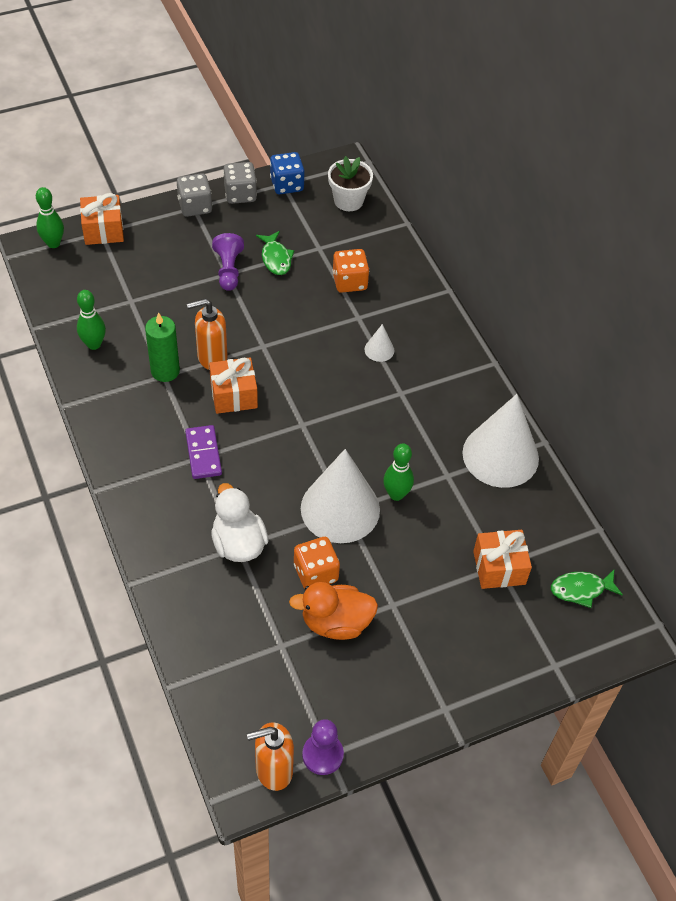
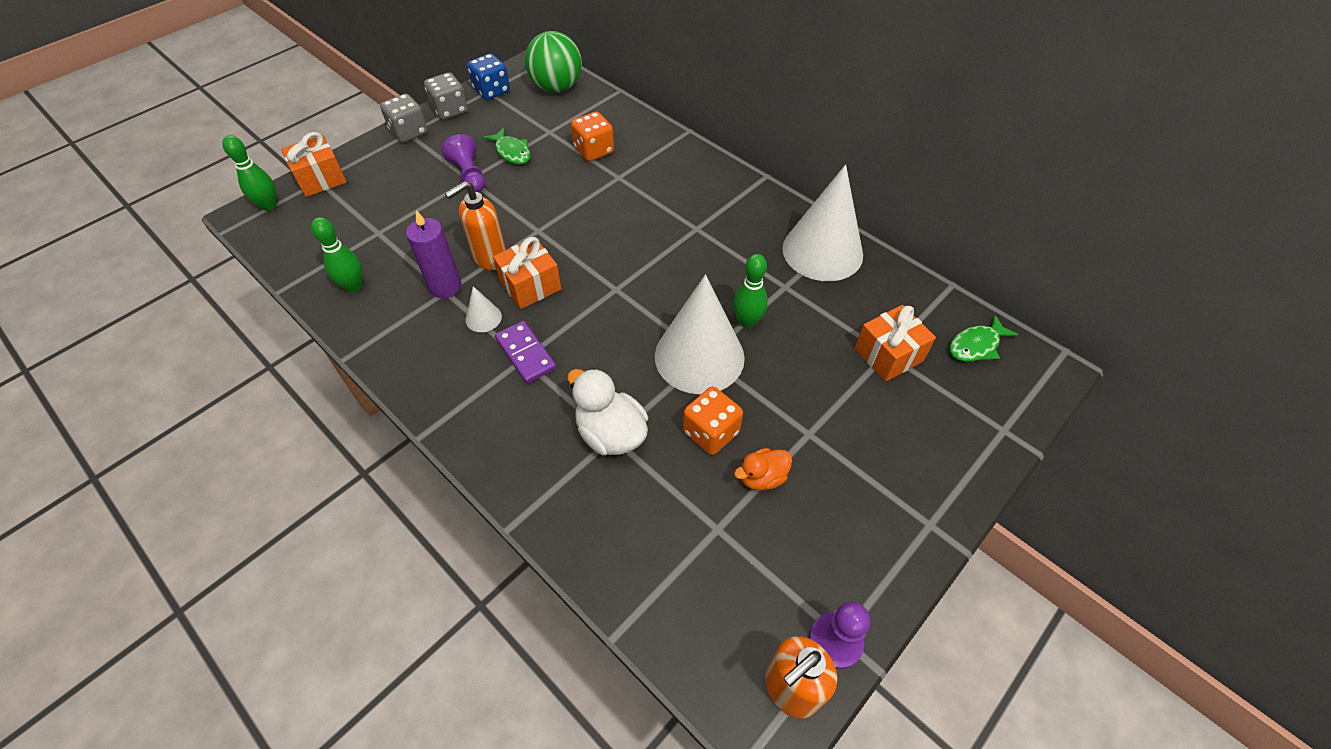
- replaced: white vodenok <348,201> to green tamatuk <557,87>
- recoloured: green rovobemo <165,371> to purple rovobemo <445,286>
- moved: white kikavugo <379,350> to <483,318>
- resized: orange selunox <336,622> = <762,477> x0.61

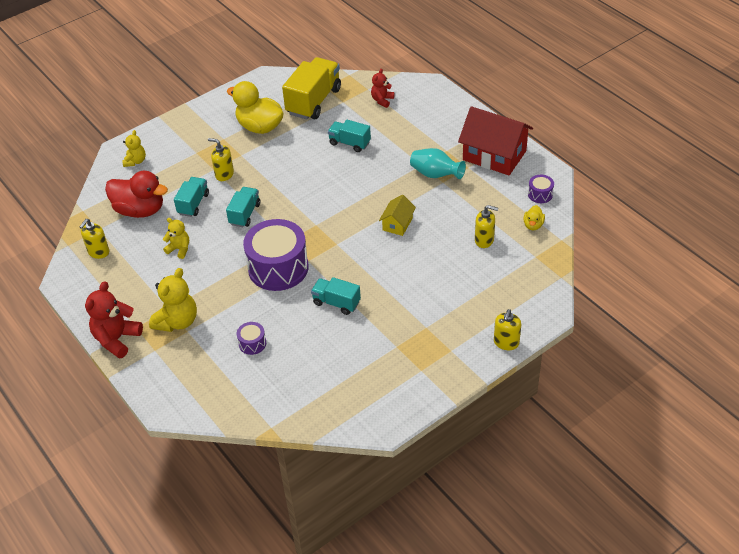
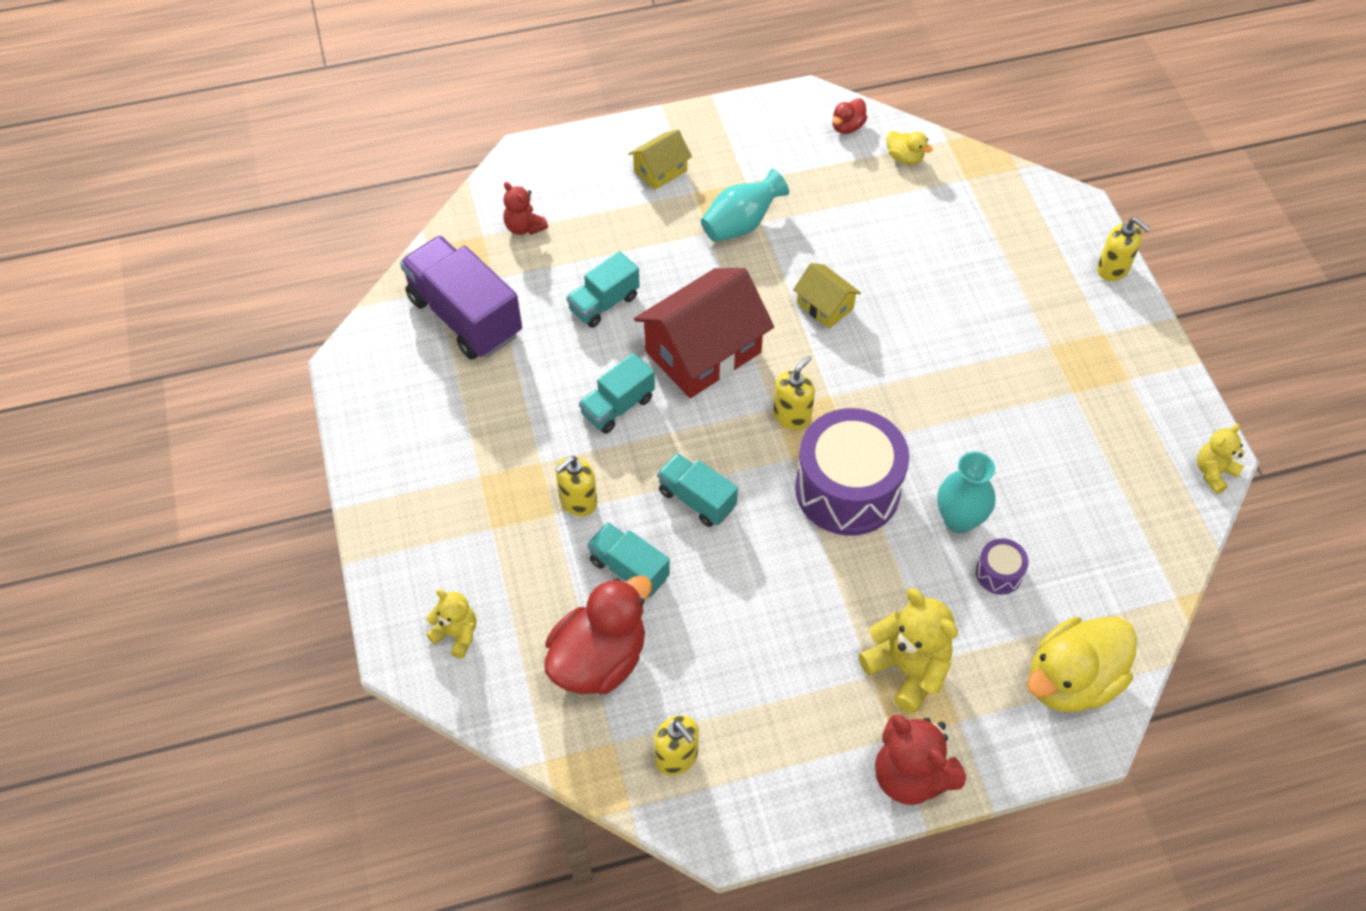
- recoloured: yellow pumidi <313,101> to purple pumidi <465,316>
- moved: yellow selunox <260,127> to <1071,680>
- moved: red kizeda <494,155> to <703,352>
- replaced: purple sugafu <540,194> to red selunox <847,127>
- moved: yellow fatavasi <484,240> to <792,415>
- moved: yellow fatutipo <179,249> to <1213,472>
- moved: turquoise pumidi <336,303> to <618,406>
- added: yellow kizeda <660,170>
- added: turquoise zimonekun <959,519>

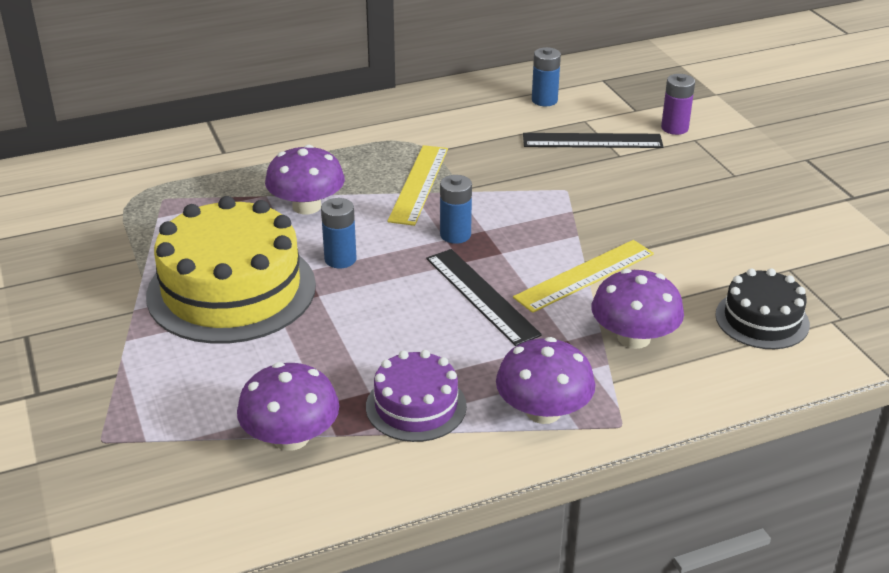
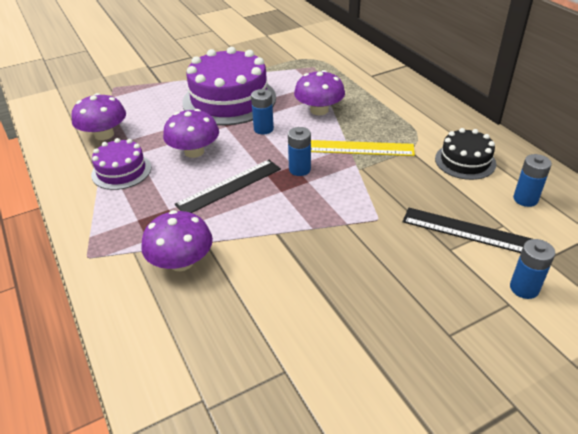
- recoloured: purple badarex <674,128> to blue badarex <524,288>
- turned: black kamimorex <592,141> = <467,231> 60 degrees counterclockwise
- recoloured: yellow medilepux <231,290> to purple medilepux <229,100>
- removed: yellow kamimorex <585,275>
- moved: black medilepux <762,319> to <465,161>
- moved: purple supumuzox <543,411> to <194,151>

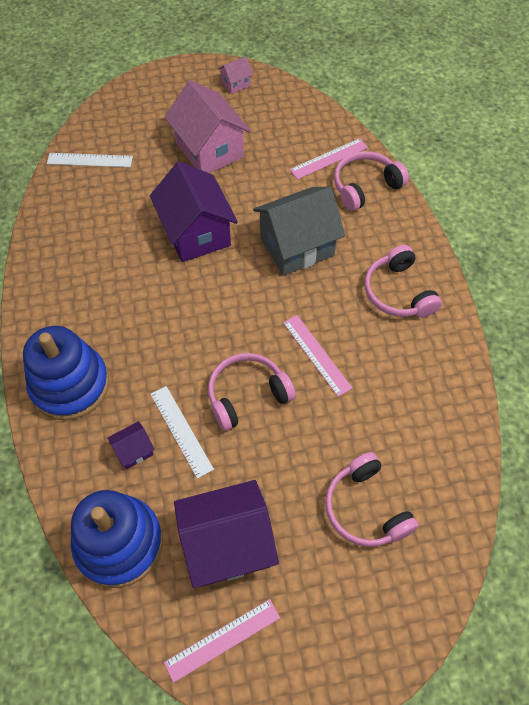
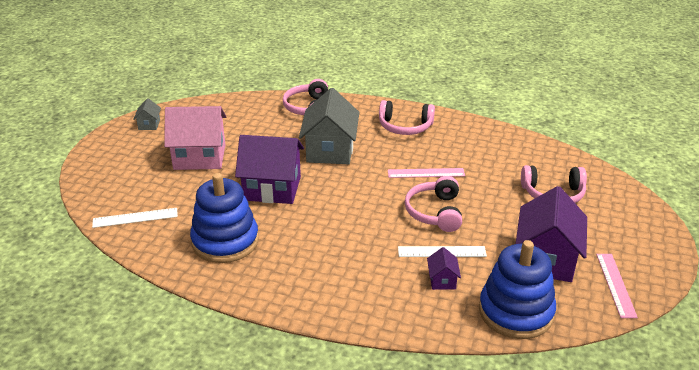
- recoloured: pink kizeda <235,84> to grey kizeda <149,124>
- removed: pink kamimorex <329,158>
- turned: white kamimorex <90,160> = <135,218> 45 degrees clockwise
- moved: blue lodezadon <70,385> to <225,241>

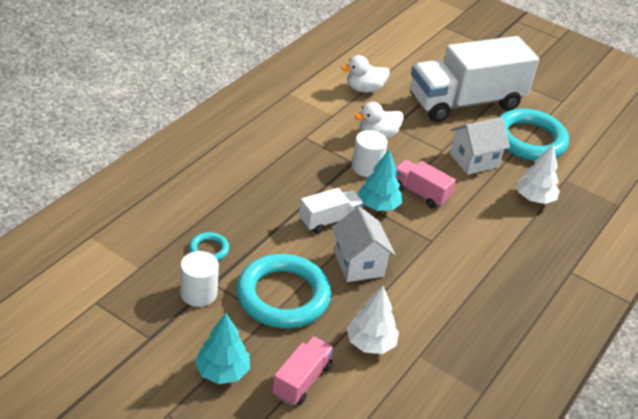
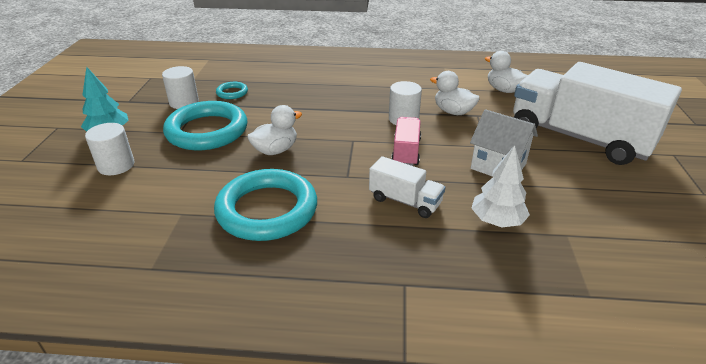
- moved: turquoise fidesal <529,140> to <267,210>
- removed: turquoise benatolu <378,205>
- moved: white pumidi <329,220> to <405,201>
- replaced: white kizeda <358,264> to white selunox <275,150>
- removed: white benatolu <370,343>
- replaced: pink pumidi <302,380> to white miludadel <116,165>

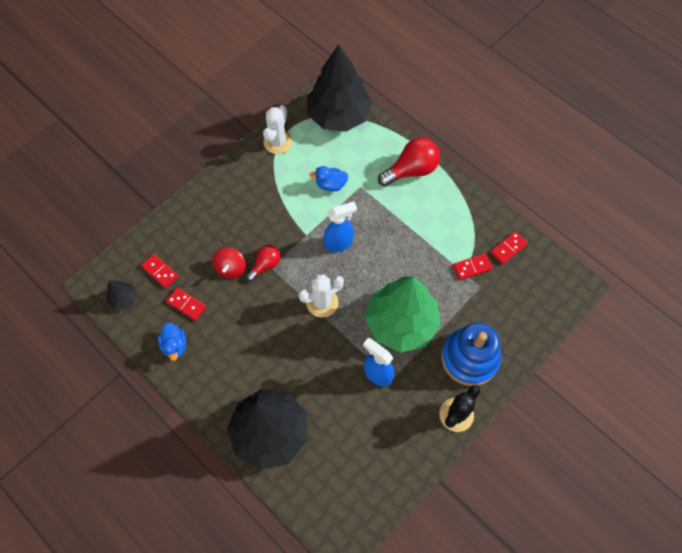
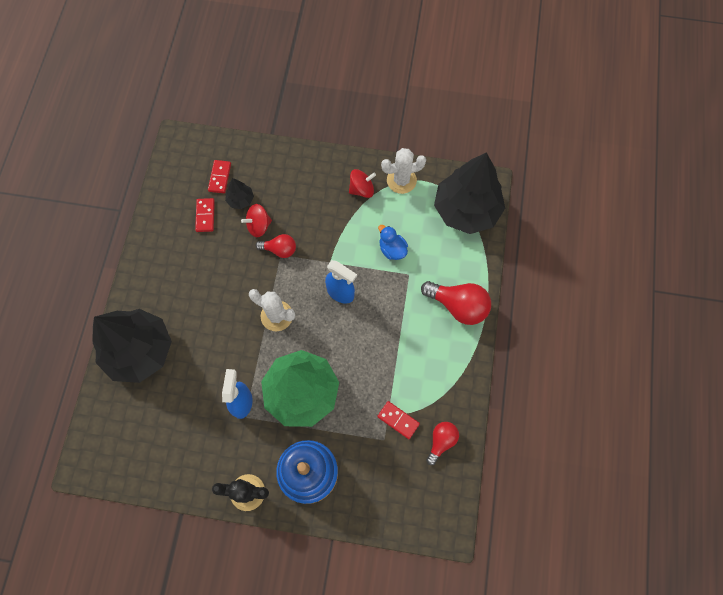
- replaced: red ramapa <508,248> to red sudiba <441,441>
- moved: black benatolu <124,299> to <240,200>
- removed: blue selunox <175,345>
- added: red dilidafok <362,189>

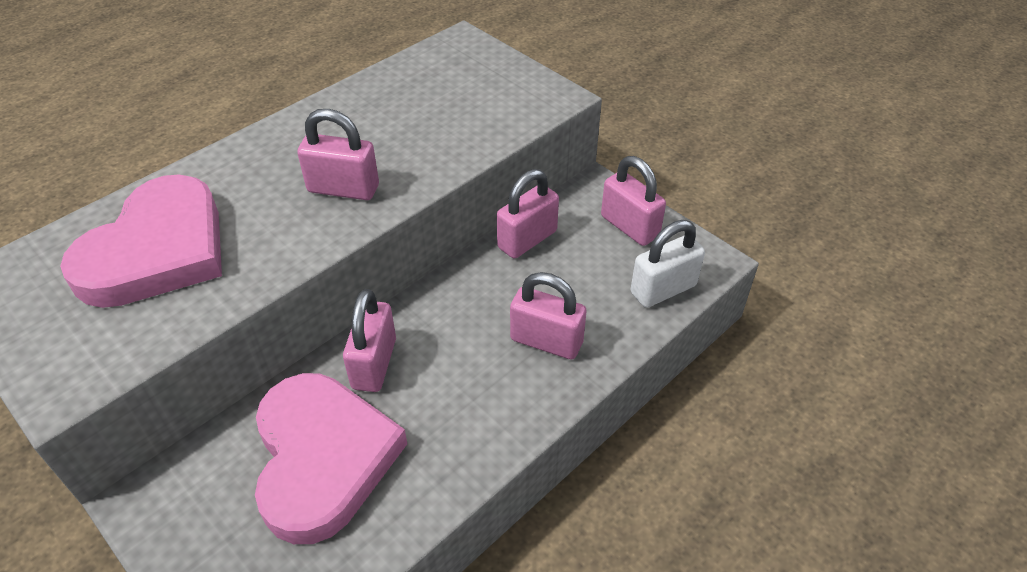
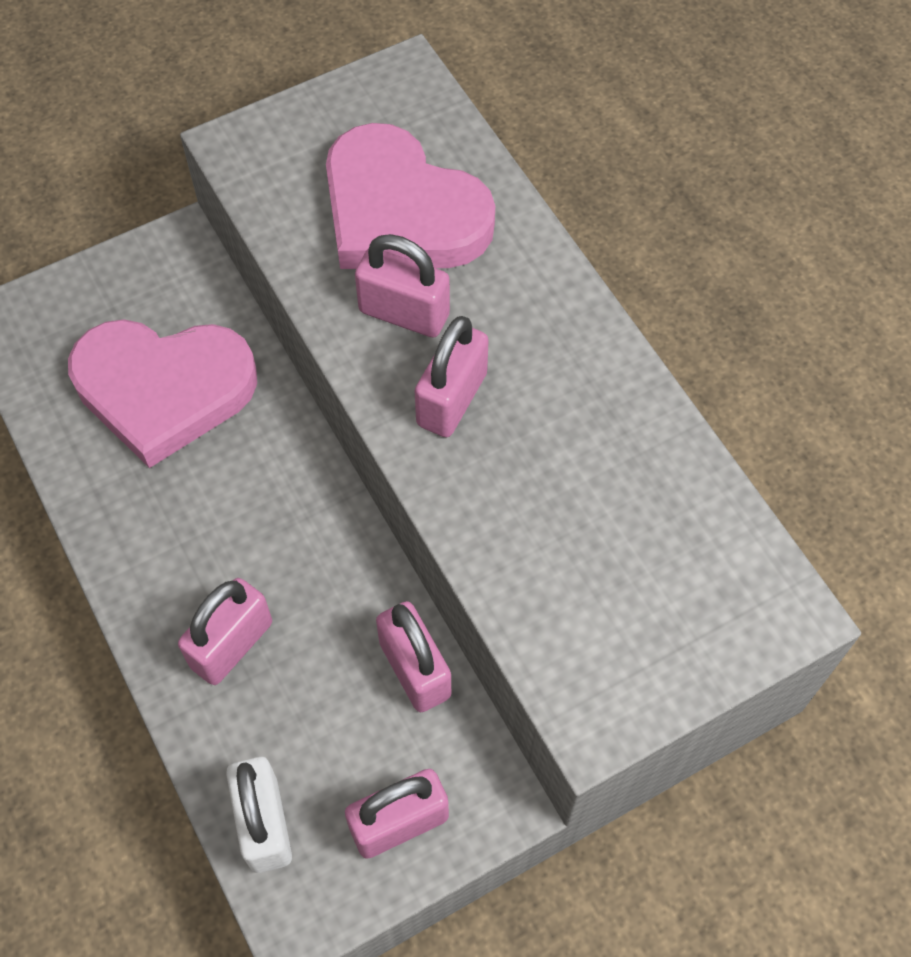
- moved: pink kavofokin <374,364> to <404,313>

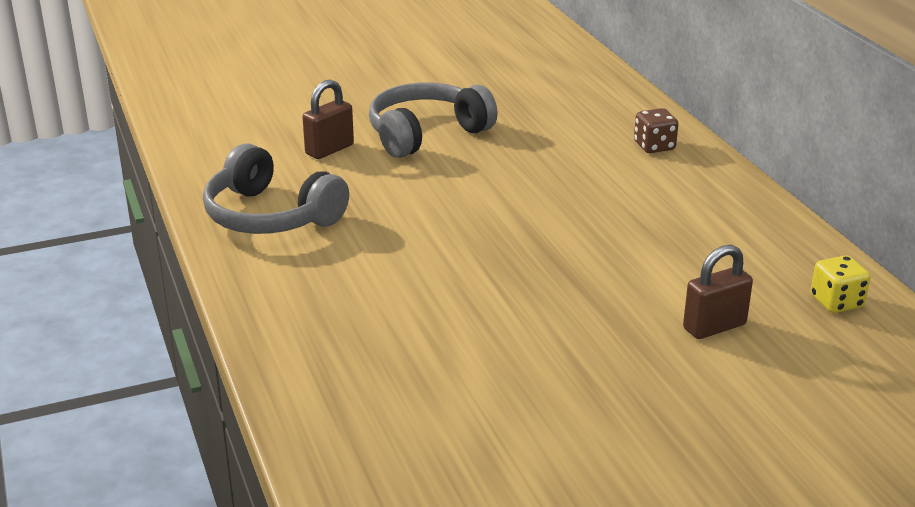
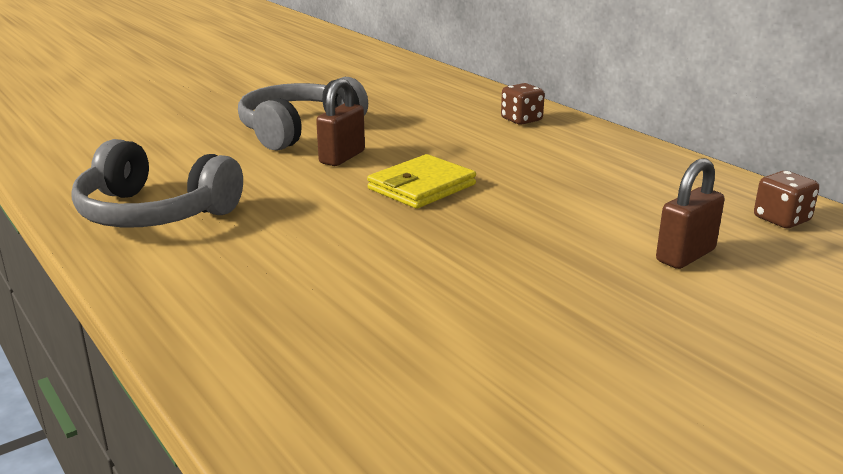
- moved: brown kavofokin <329,150> to <342,157>
- recoloured: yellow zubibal <836,302> to brown zubibal <781,219>
- added: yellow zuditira <421,187>

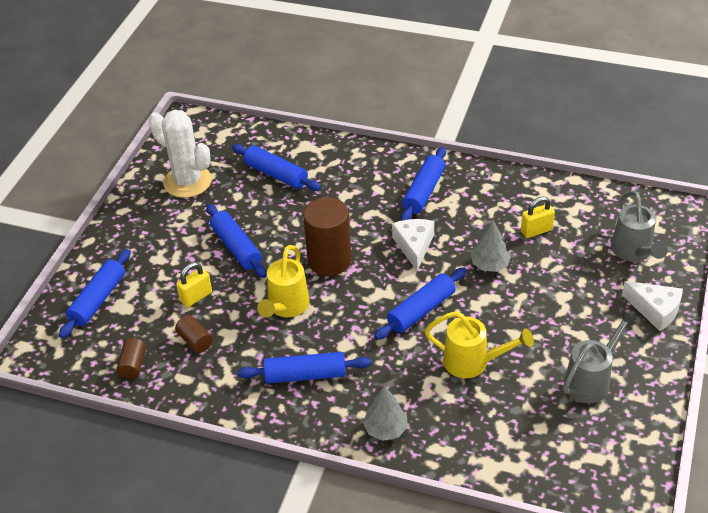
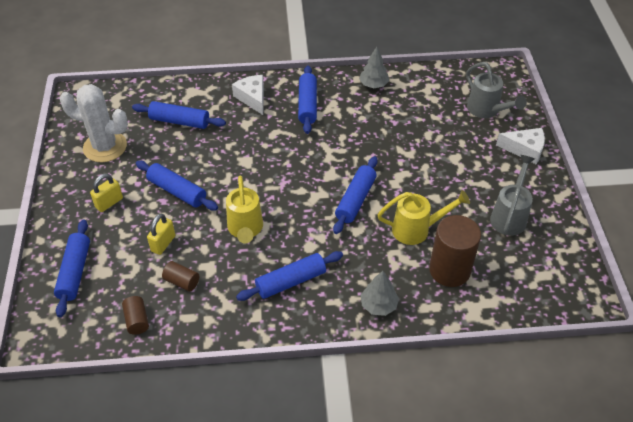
- moved: yellow kavofokin <536,230> to <109,203>
- moved: brown miludadel <329,260> to <449,270>
- moved: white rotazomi <414,246> to <252,98>
- moved: grey benatolu <490,265> to <373,84>

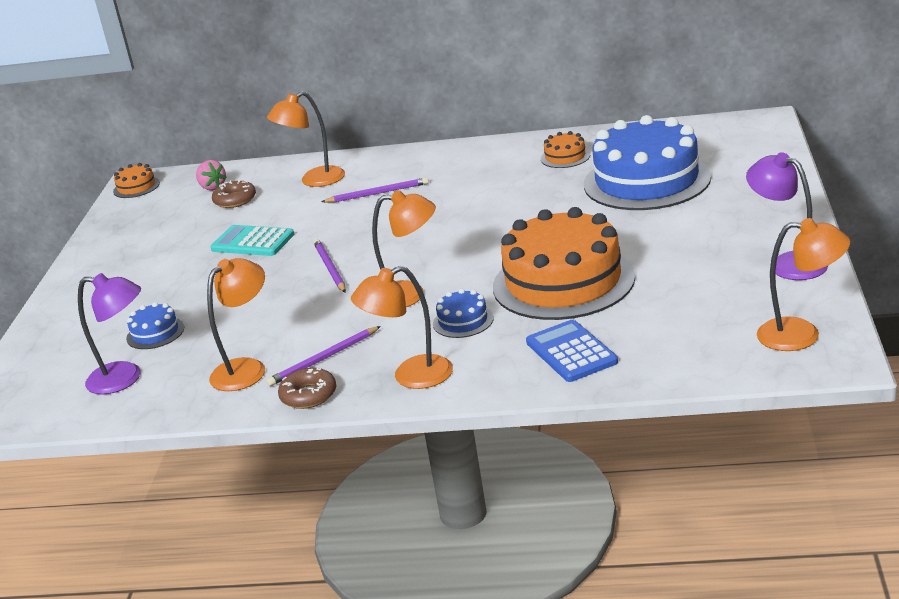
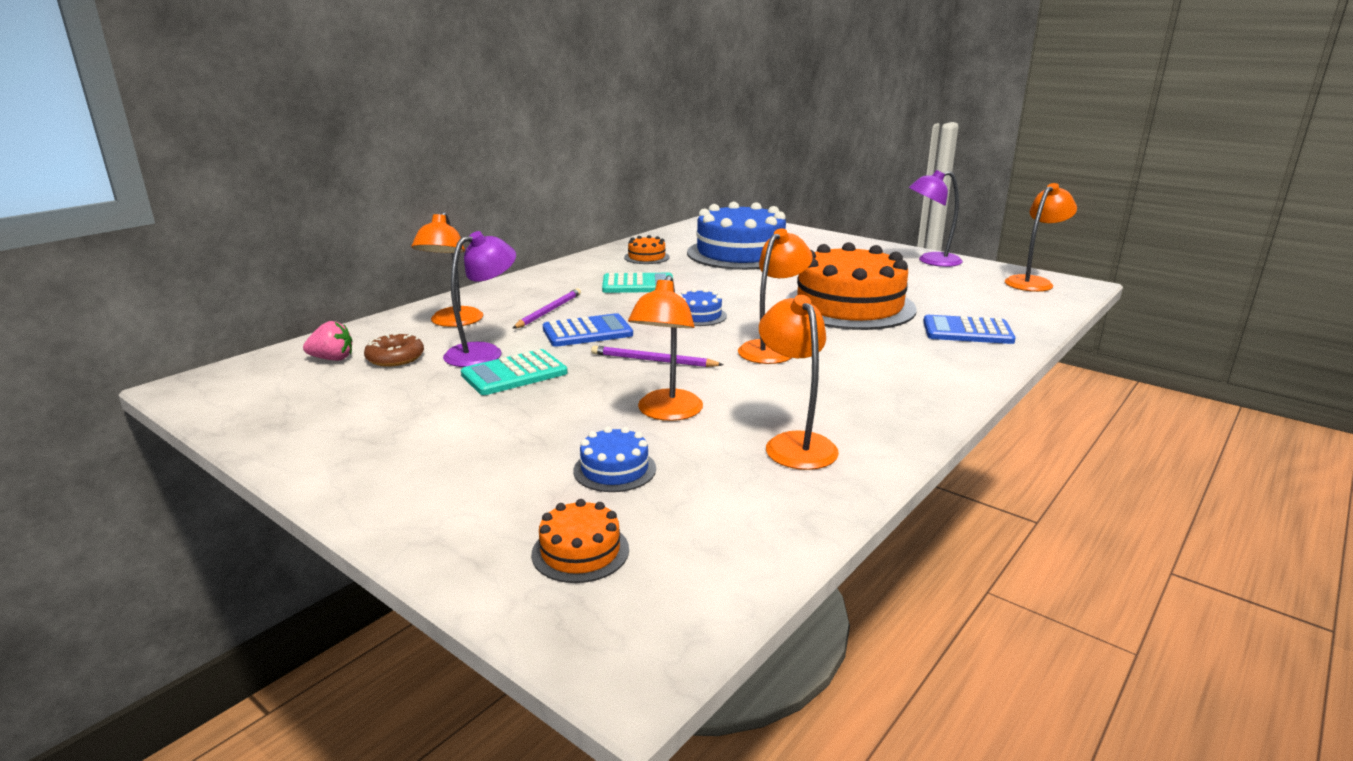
- moved: orange medilepux <136,187> to <580,551>
- moved: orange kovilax <411,377> to <667,413>
- moved: purple kovilax <125,378> to <484,352>
- moved: blue medilepux <463,321> to <698,316>
- removed: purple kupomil <323,359>
- removed: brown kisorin <308,395>
- added: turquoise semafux <638,285>
- added: blue semafux <587,332>

